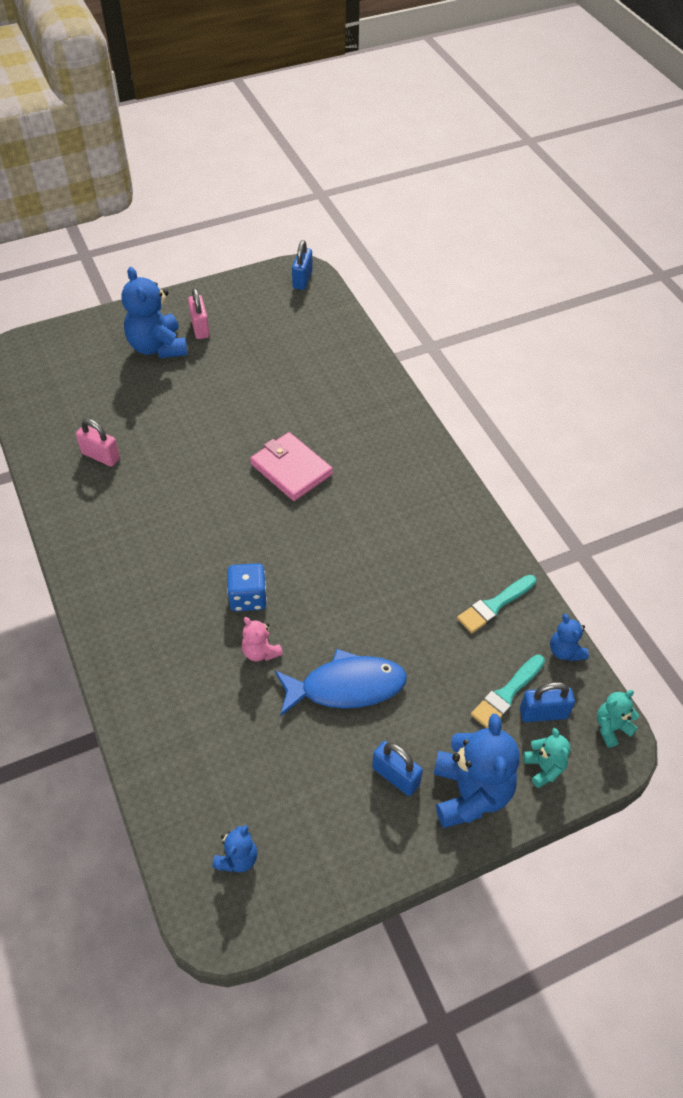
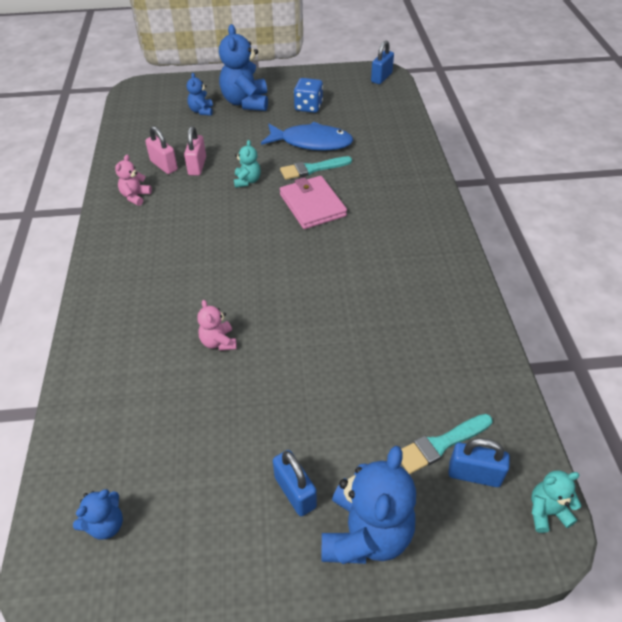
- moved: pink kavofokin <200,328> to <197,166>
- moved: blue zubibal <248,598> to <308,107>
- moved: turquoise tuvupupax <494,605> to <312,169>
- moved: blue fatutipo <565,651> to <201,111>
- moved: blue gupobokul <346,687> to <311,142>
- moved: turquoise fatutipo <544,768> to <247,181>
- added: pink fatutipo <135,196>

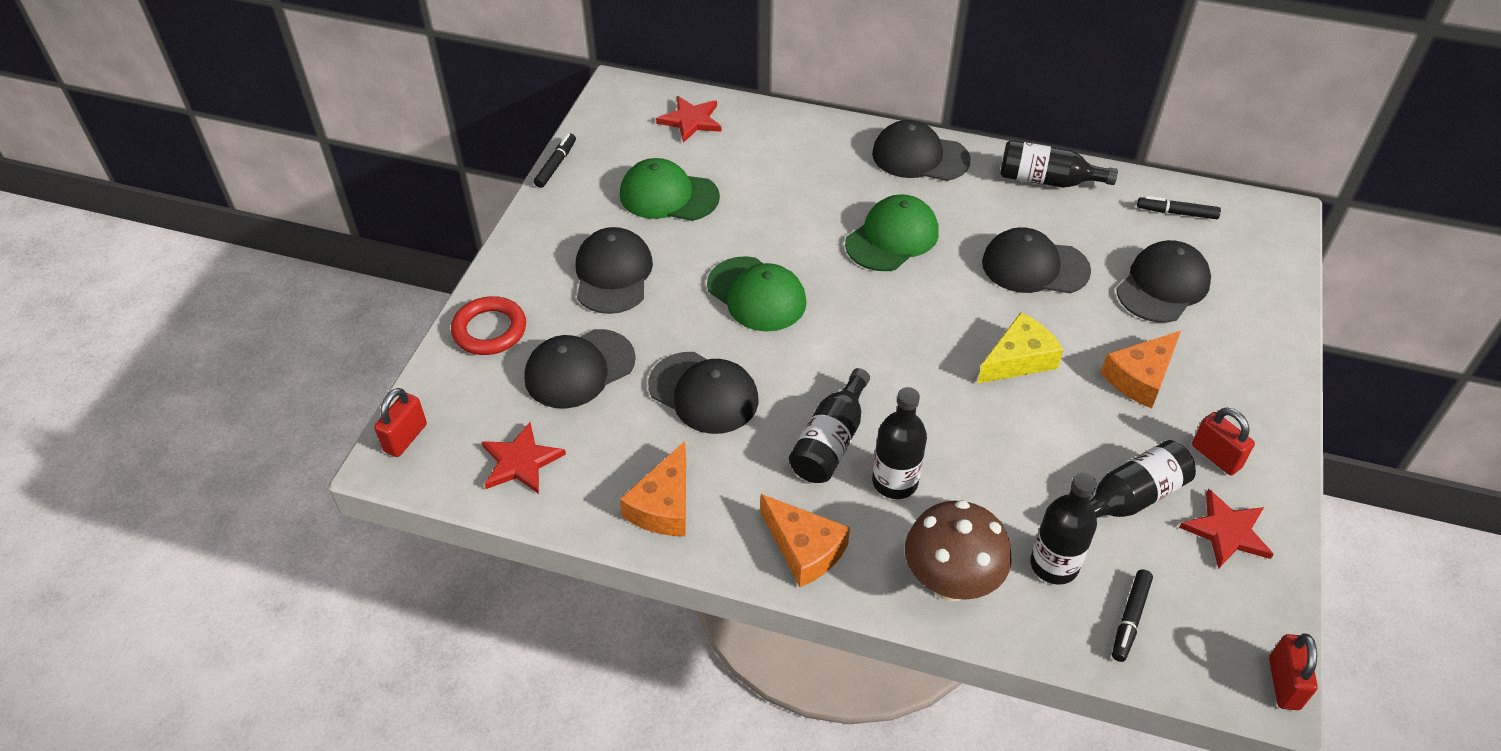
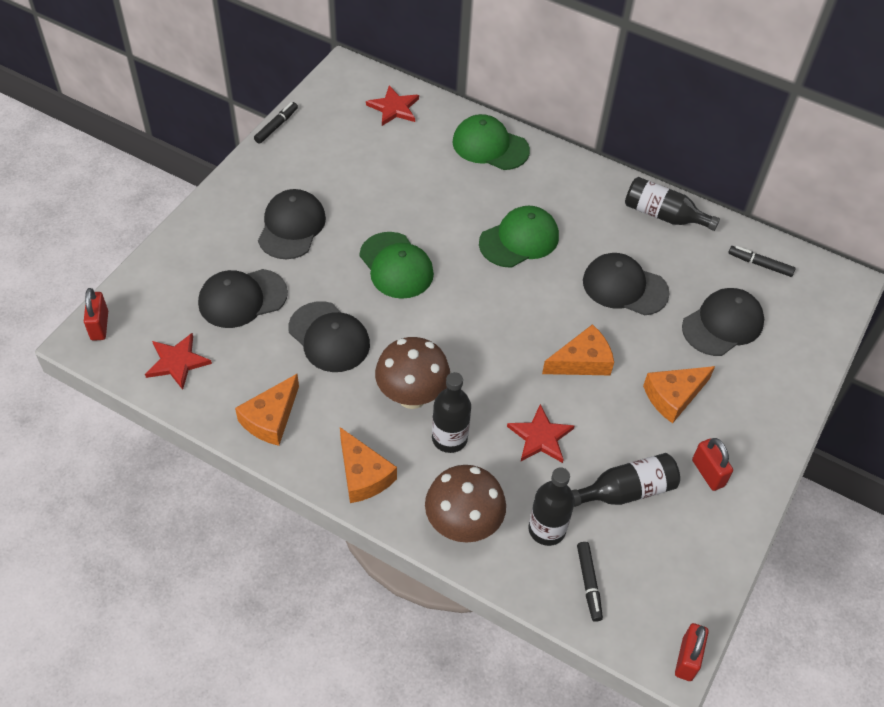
- removed: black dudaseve <919,157>
- moved: green dudaseve <668,196> to <490,146>
- removed: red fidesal <489,330>
- recoloured: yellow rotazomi <1018,359> to orange rotazomi <582,361>
- replaced: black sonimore <830,441> to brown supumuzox <412,396>
- turned: red kavofokin <405,438> = <99,326> 45 degrees counterclockwise
- moved: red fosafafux <1226,531> to <540,437>
- turned: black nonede <1130,619> = <589,583> 45 degrees counterclockwise

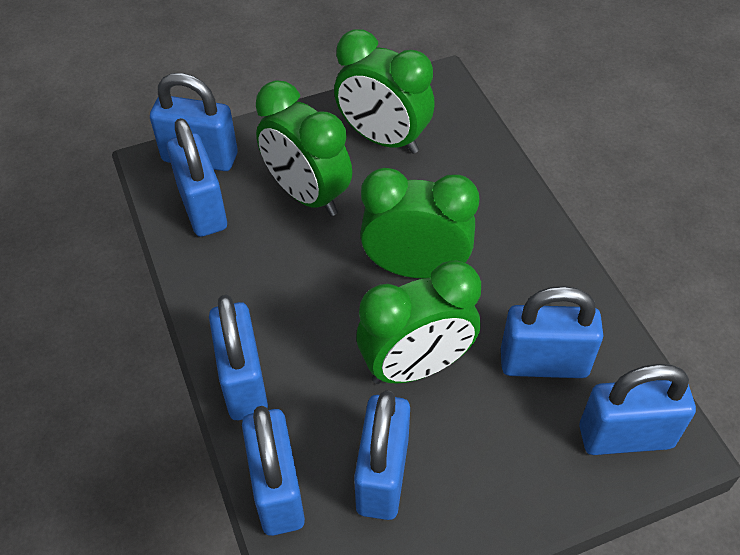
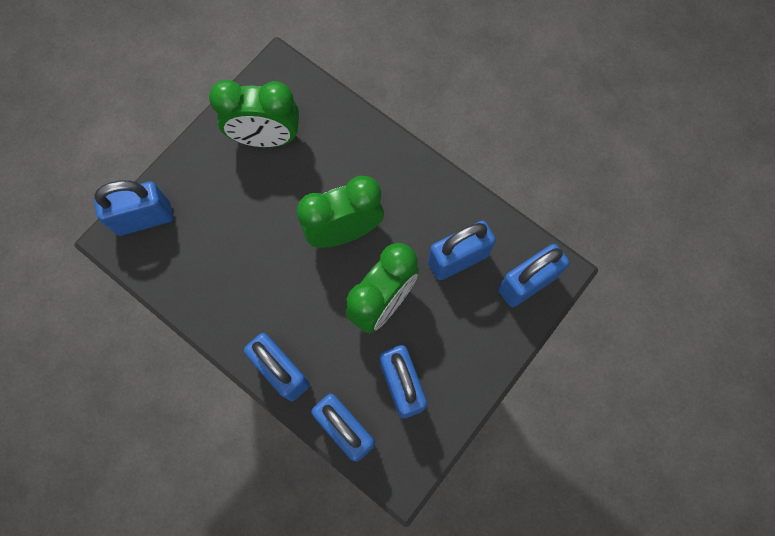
- removed: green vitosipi <307,195>
- removed: blue kavofokin <203,208>

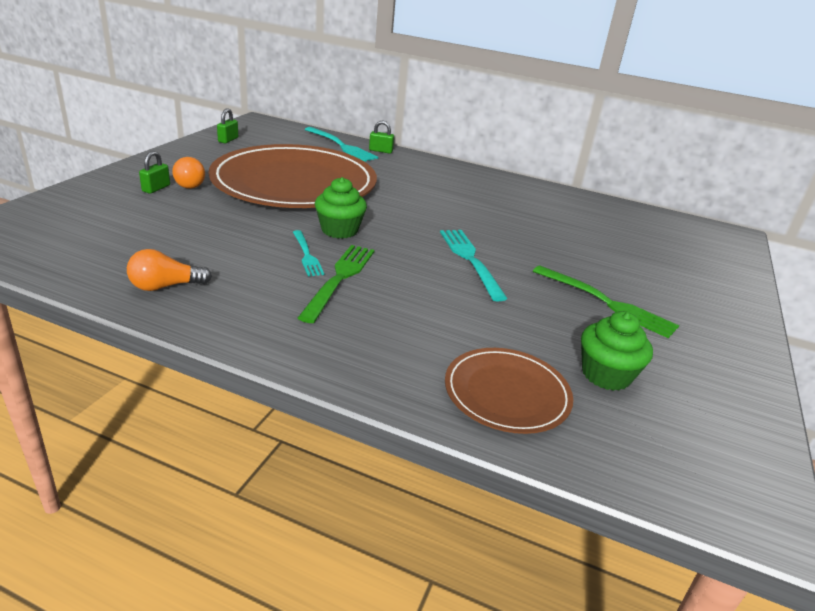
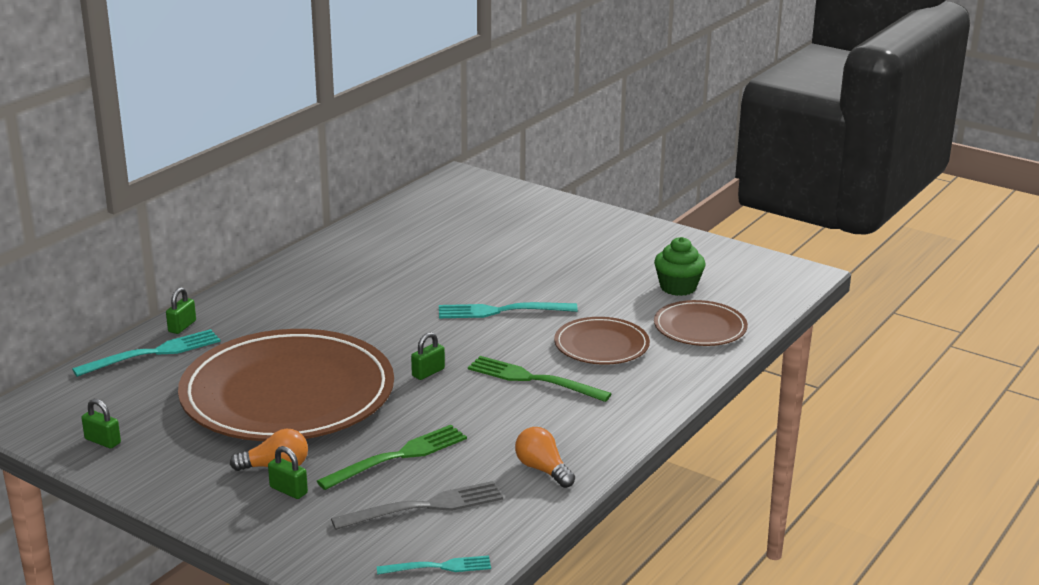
- replaced: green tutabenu <339,230> to green kavofokin <428,372>
- moved: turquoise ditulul <307,255> to <439,567>
- turned: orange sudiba <165,286> = <543,470> 150 degrees clockwise
- moved: green ditulul <607,303> to <399,456>
- added: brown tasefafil <601,345>
- added: grey ditulul <425,506>

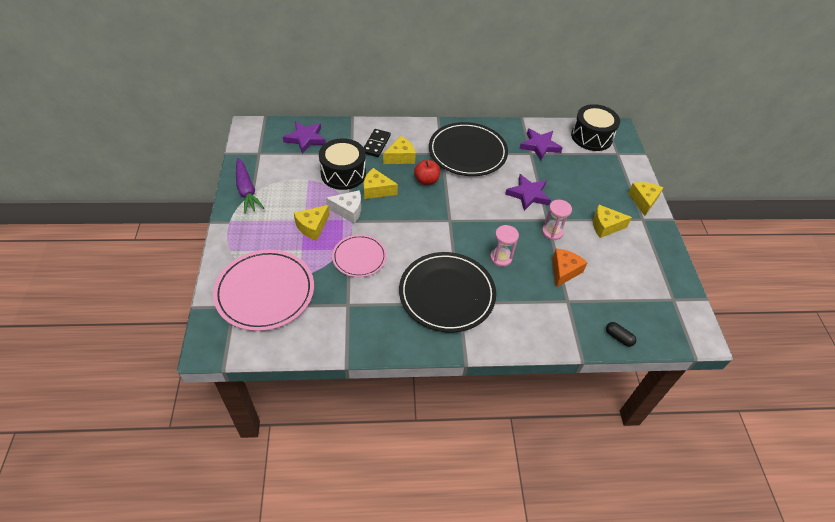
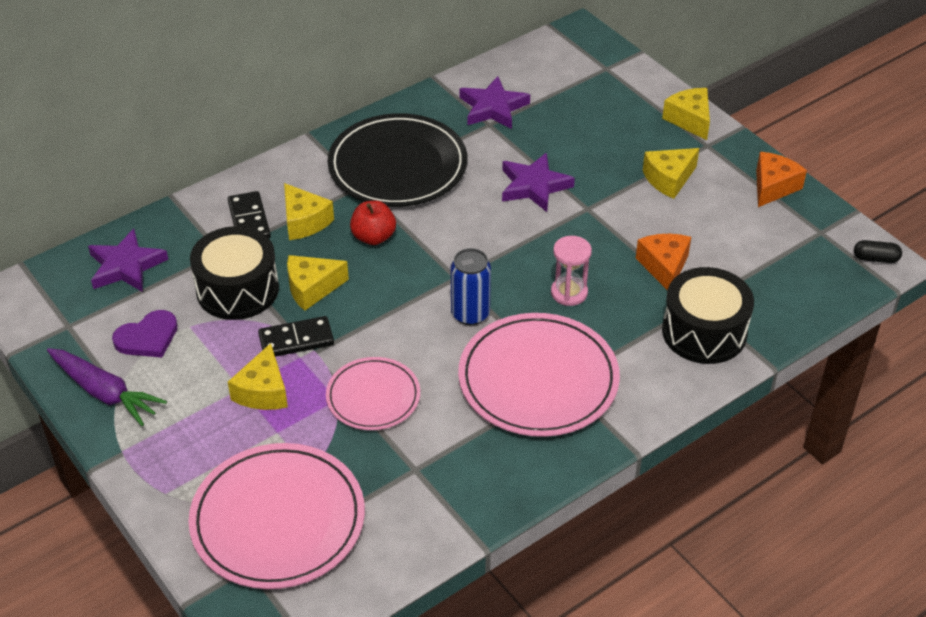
- moved: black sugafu <591,137> to <704,332>
- turned: yellow rotazomi <400,157> = <304,221> 120 degrees clockwise
- replaced: white rotazomi <348,211> to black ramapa <296,340>
- removed: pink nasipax <552,232>
- recoloured: black tasefafil <447,294> to pink tasefafil <538,379>
- moved: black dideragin <618,337> to <875,258>
- added: orange rotazomi <773,187>
- added: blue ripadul <470,314>
- added: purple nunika <147,337>

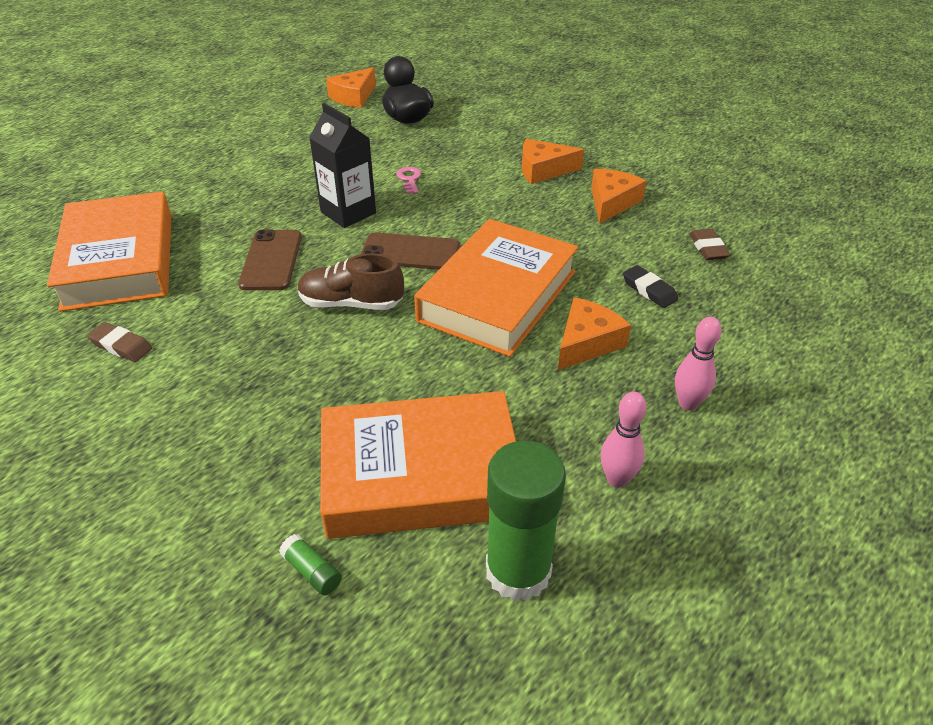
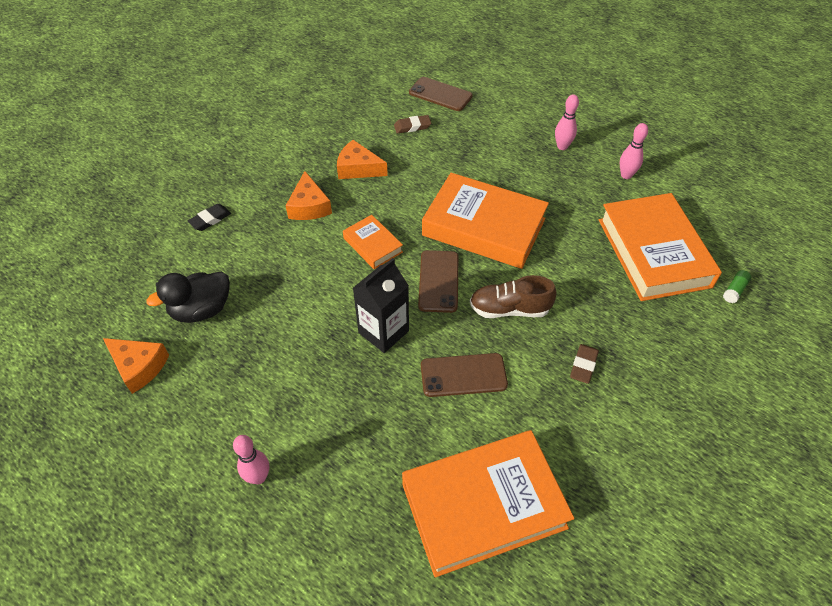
- removed: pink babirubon <409,179>
- turned: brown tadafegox <351,303> = <509,309> 90 degrees clockwise
- moved: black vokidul <649,290> to <210,219>
- removed: orange rotazomi <587,343>
- moved: brown vokidul <121,346> to <583,365>
- removed: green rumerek <518,571>
- added: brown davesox <440,94>
- added: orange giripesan <373,245>
- added: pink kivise <258,477>

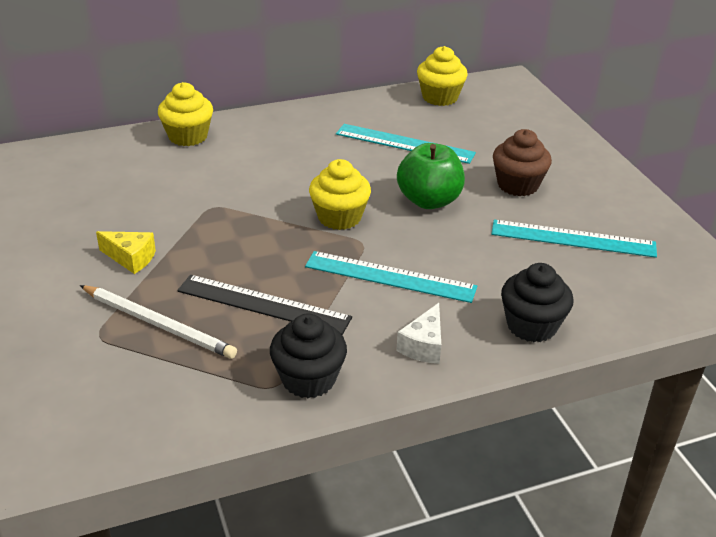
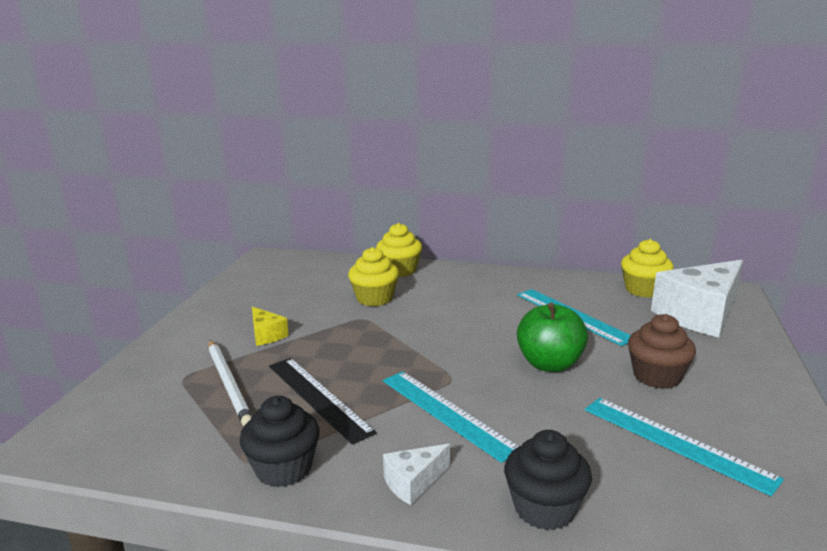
- moved: yellow tutabenu <339,217> to <374,298>
- added: white rotazomi <700,315>

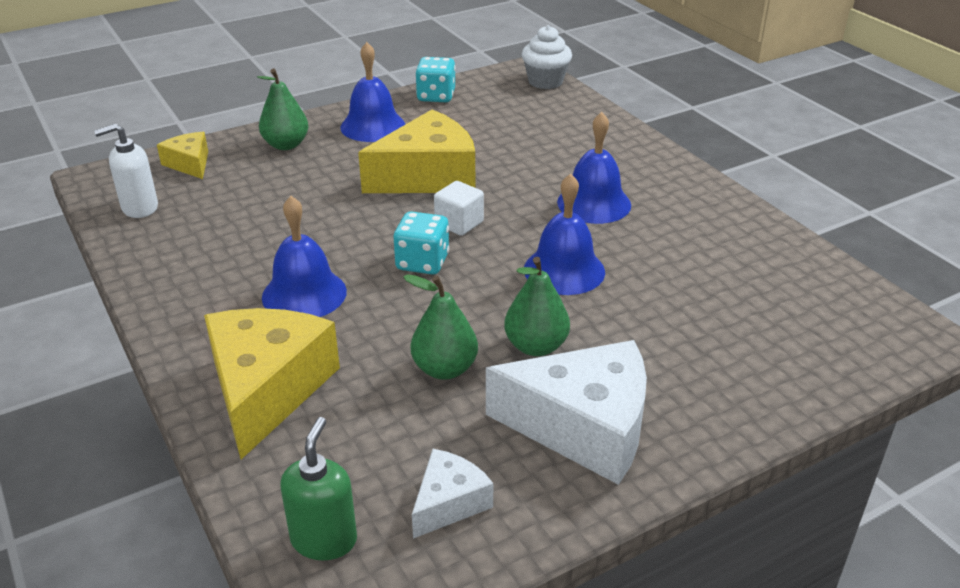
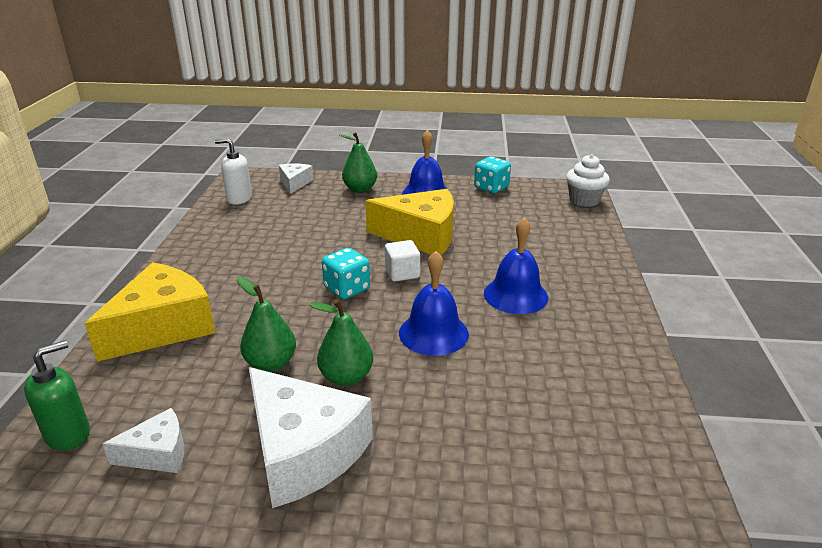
- recoloured: yellow rotazomi <189,164> to white rotazomi <295,183>
- removed: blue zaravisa <304,294>

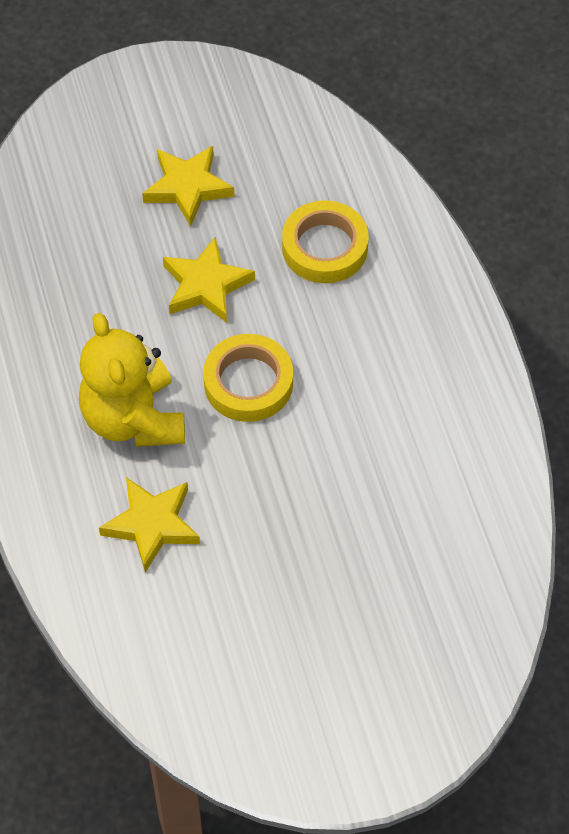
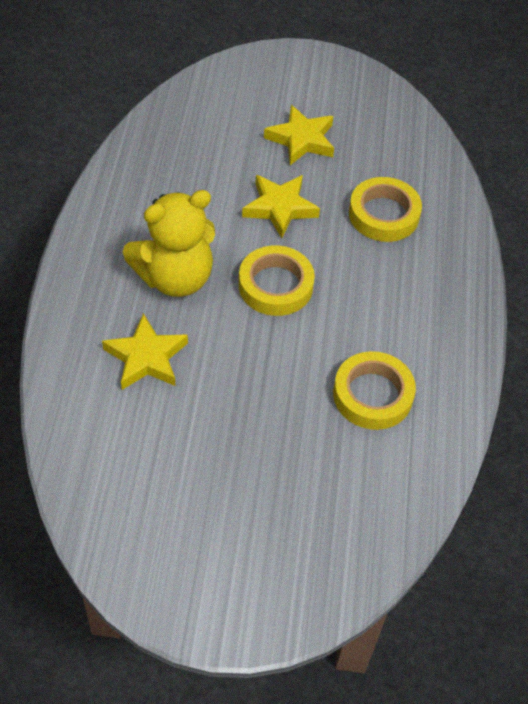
- turned: yellow fatutipo <133,418> = <175,277> 120 degrees counterclockwise
- added: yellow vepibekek <372,395>

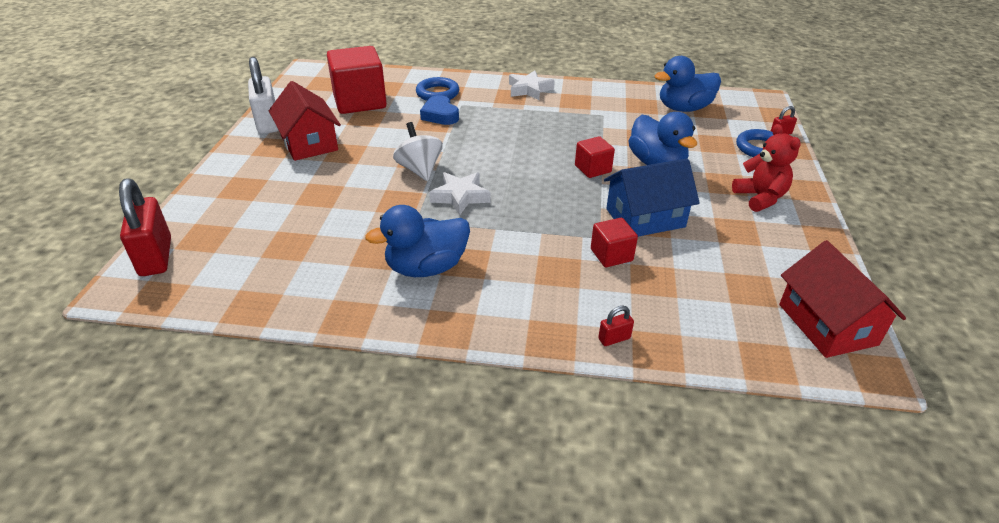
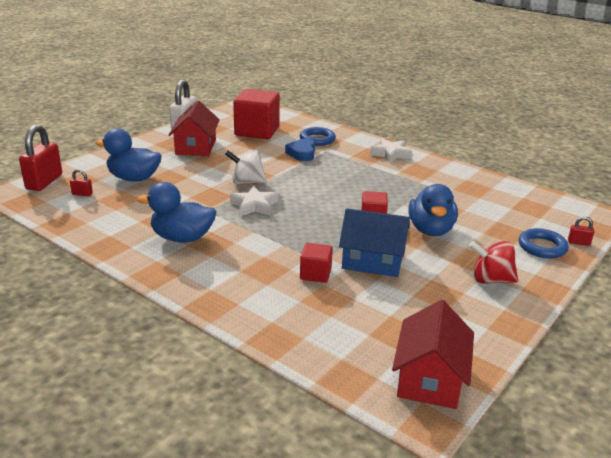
- moved: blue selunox <684,108> to <134,178>
- turned: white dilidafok <419,170> = <247,182> 90 degrees counterclockwise
- replaced: red fatutipo <760,198> to red dilidafok <491,280>
- moved: red kavofokin <614,339> to <82,194>

